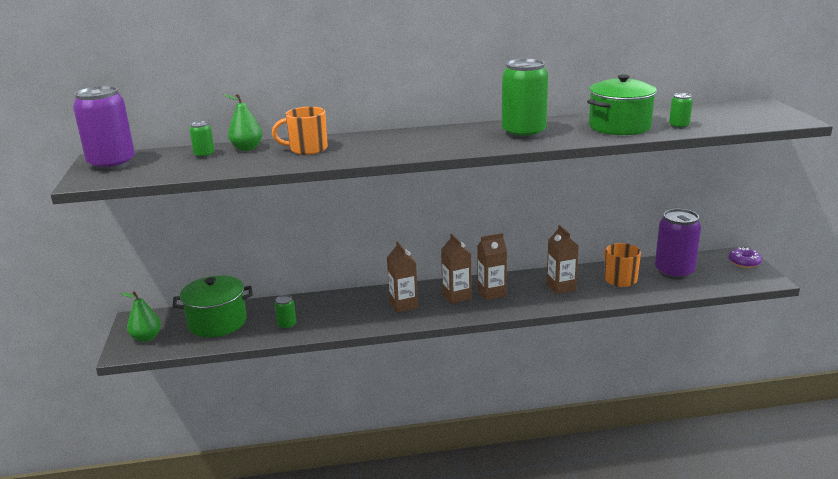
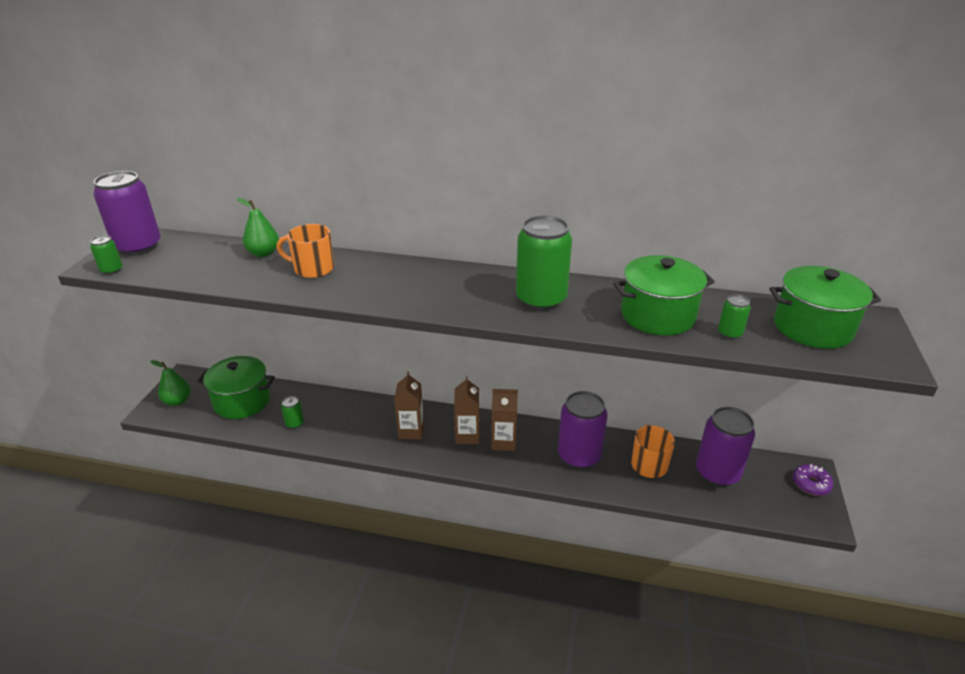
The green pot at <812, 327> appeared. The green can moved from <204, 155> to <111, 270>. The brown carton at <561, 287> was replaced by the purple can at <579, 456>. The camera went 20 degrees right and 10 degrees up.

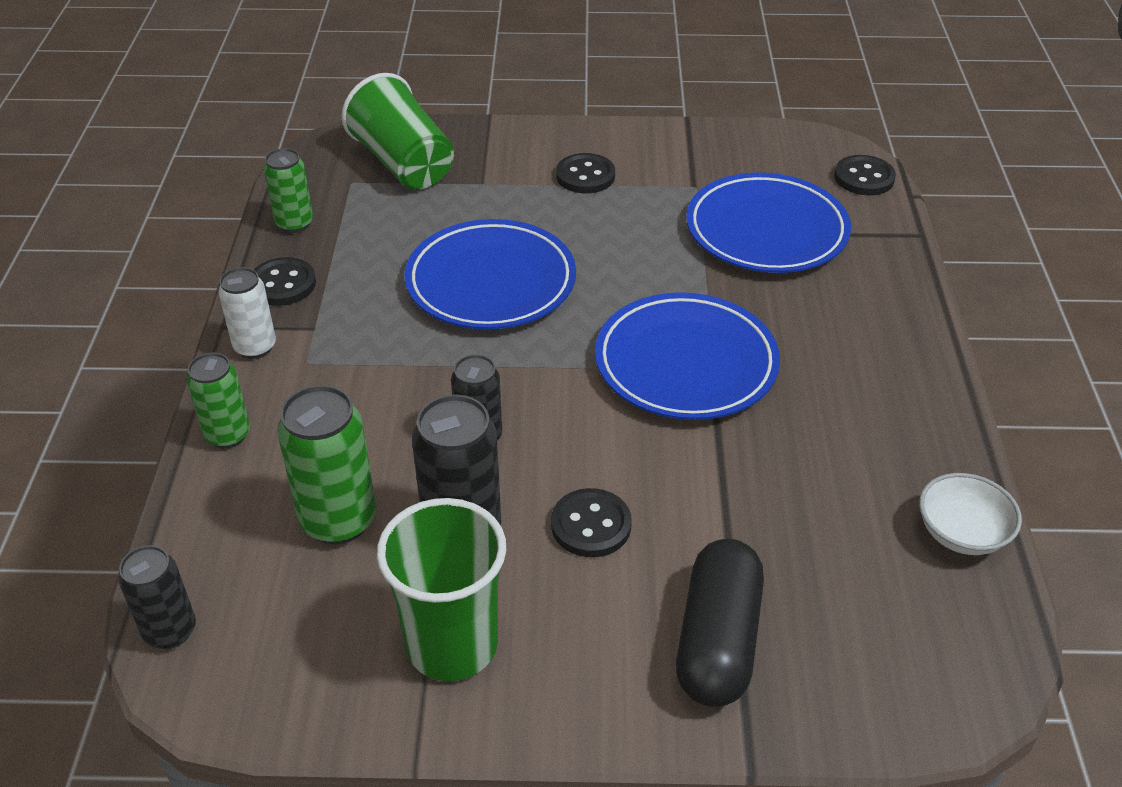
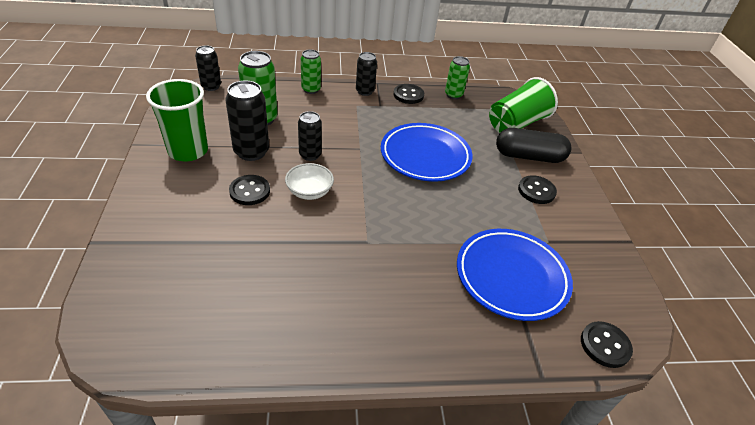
The blue plate at <686, 364> disappeared. The black capsule moved from <718, 640> to <529, 156>. The white bowl moved from <961, 533> to <309, 192>. The white can at <255, 347> became the black can at <365, 91>. The camera went 80 degrees right and 0 degrees up.

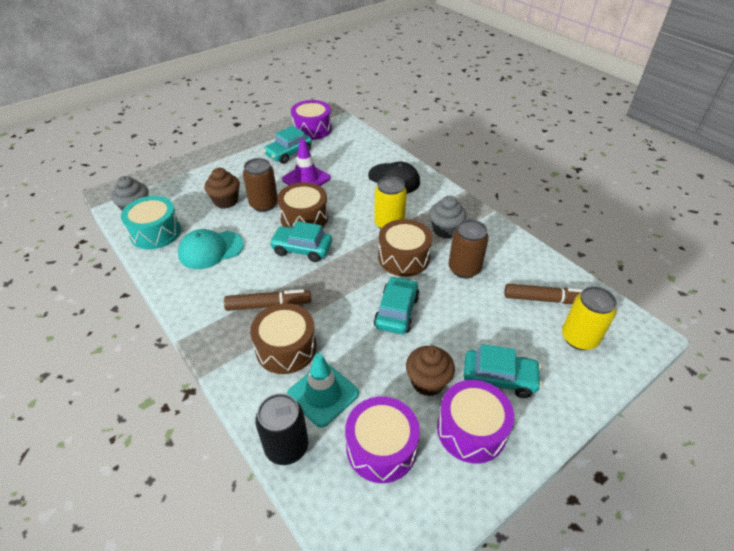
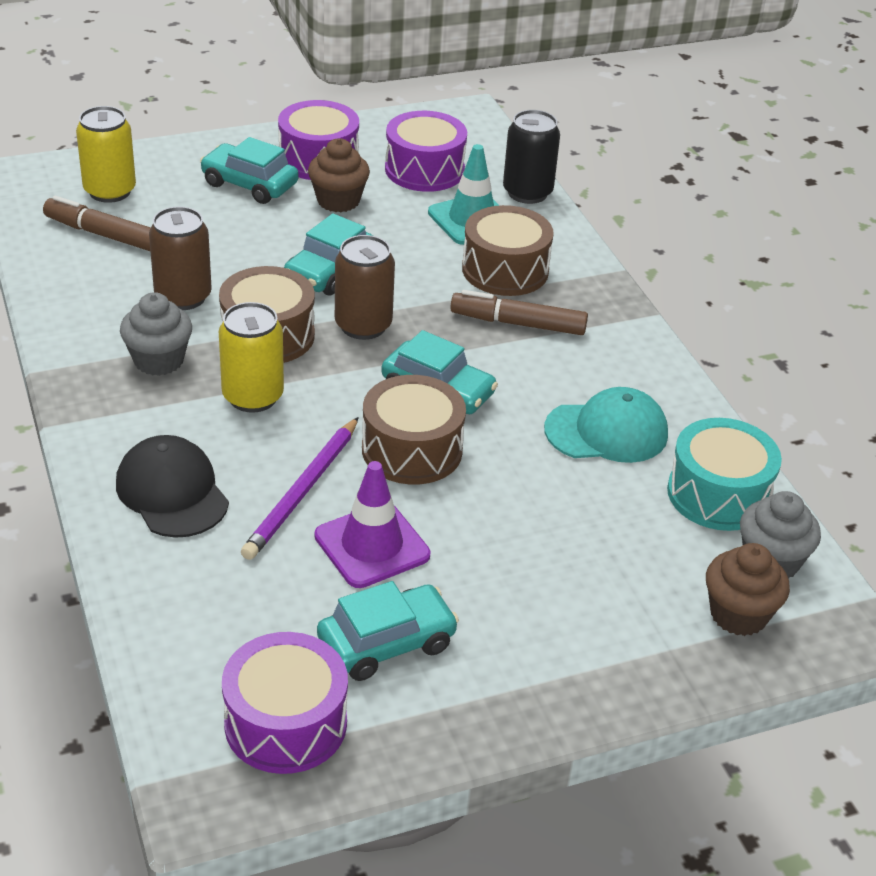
The purple pencil at <302, 491> appeared. The brown cupcake moved from <226, 201> to <738, 614>. The brown can moved from <264, 204> to <363, 325>. The camera went 165 degrees left and 5 degrees down.

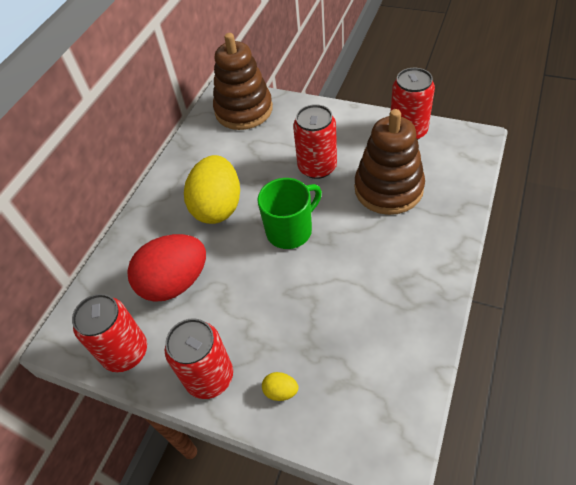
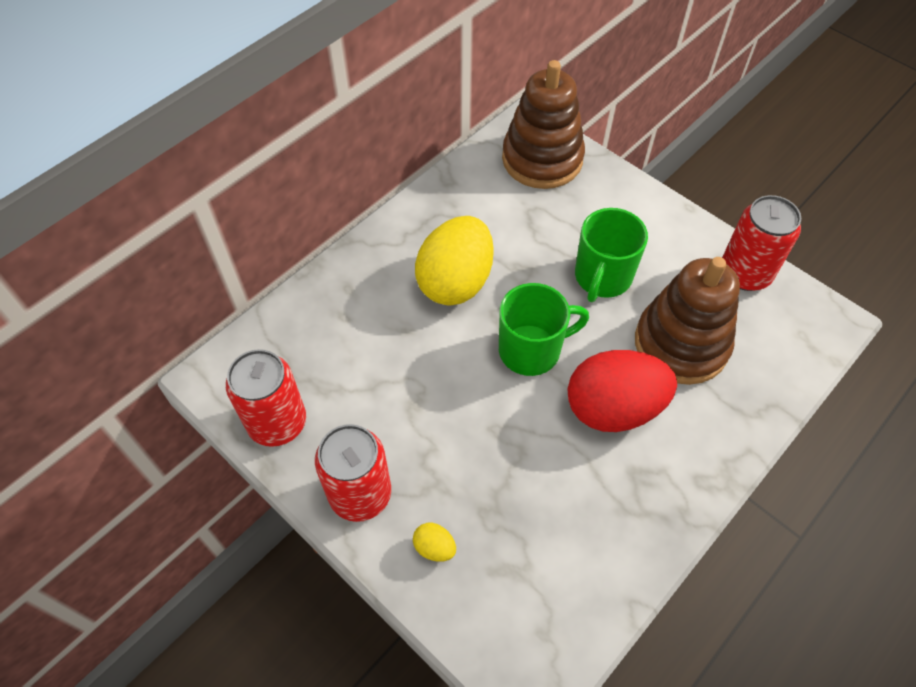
The red egg moved from <175, 283> to <613, 408>. The red can at <317, 167> was replaced by the green mug at <602, 277>. The camera went 15 degrees right and 5 degrees up.

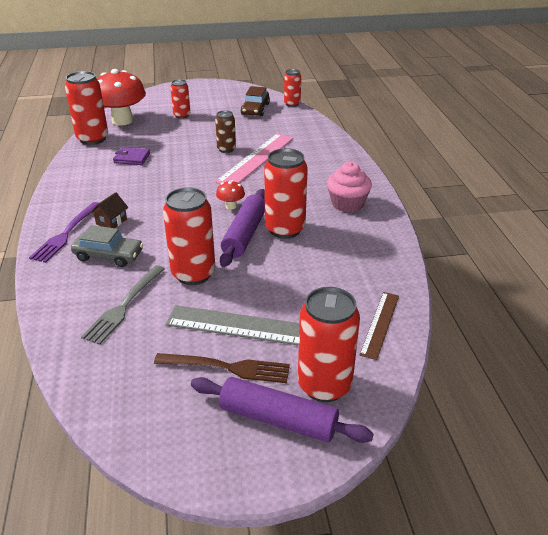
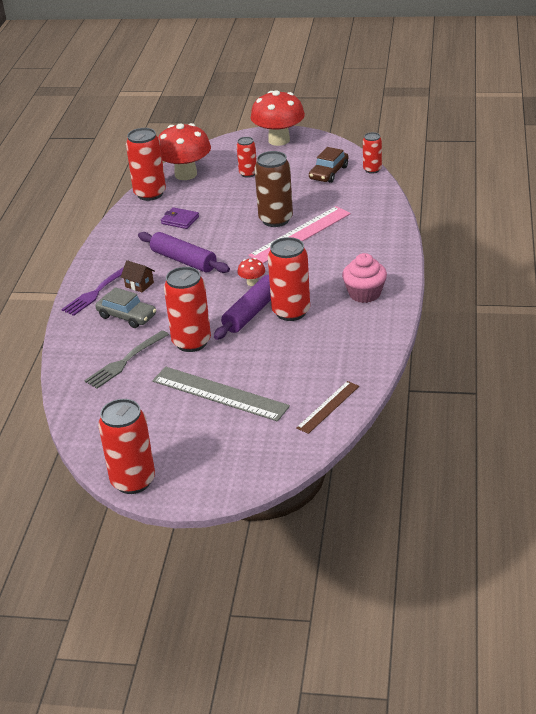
The brown fork at <227, 367> disappeared. The red mushroom at <279, 140> appeared. The purple rolling pin moved from <278, 419> to <184, 260>. The red can moved from <324, 385> to <133, 481>. The brown house at <111, 221> turned 75 degrees clockwise. The brown can at <226, 149> changed to 1.74 times the size. The camera went 20 degrees right and 0 degrees up.

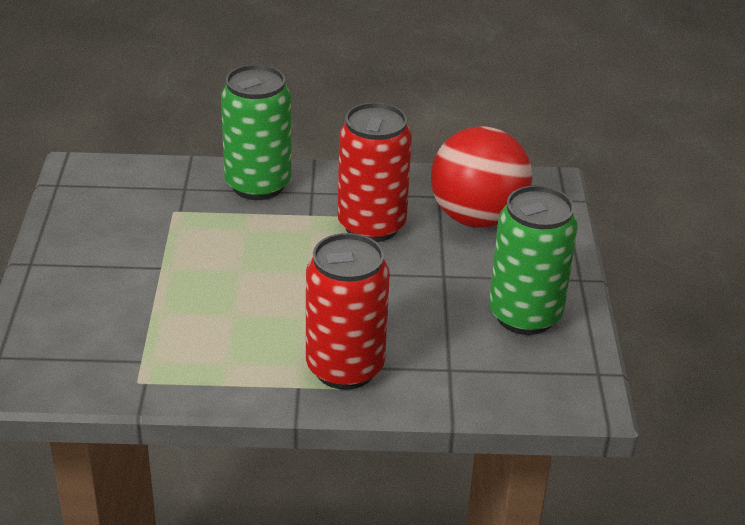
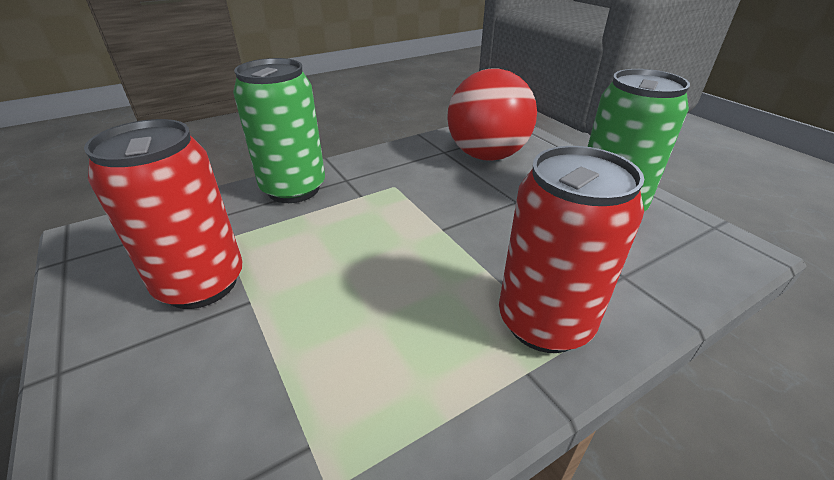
The red can moved from <371, 226> to <201, 284>. The camera went 30 degrees left and 0 degrees up.

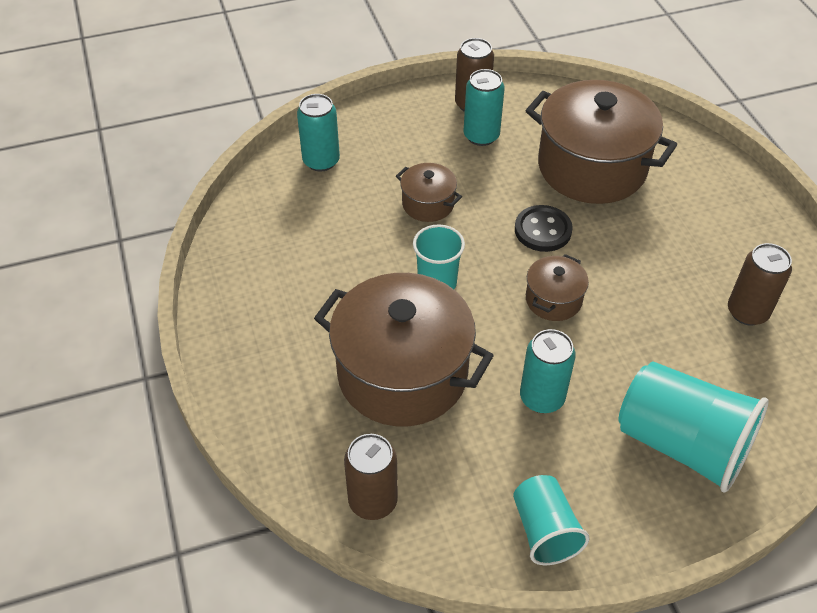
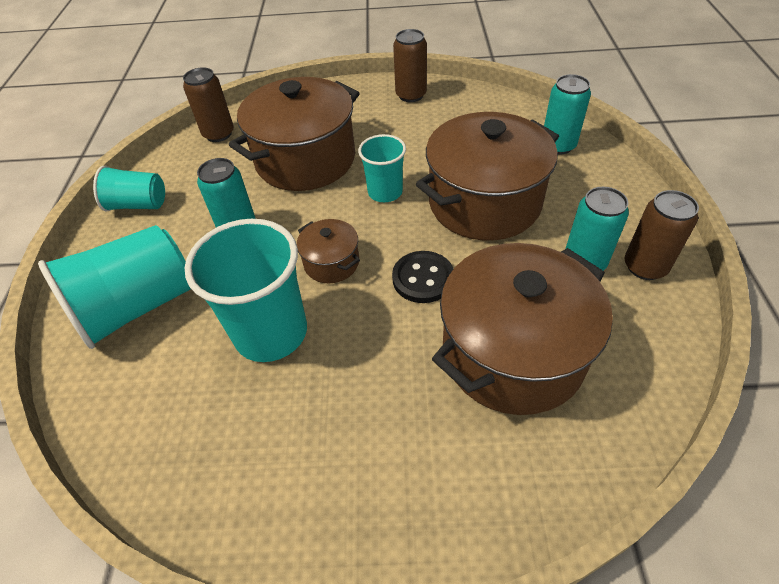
The turquoise cup at <271, 332> appeared. The brown can moved from <747, 312> to <411, 95>. The brown pot at <428, 204> changed to 2.16 times the size. The camera went 110 degrees right and 0 degrees up.

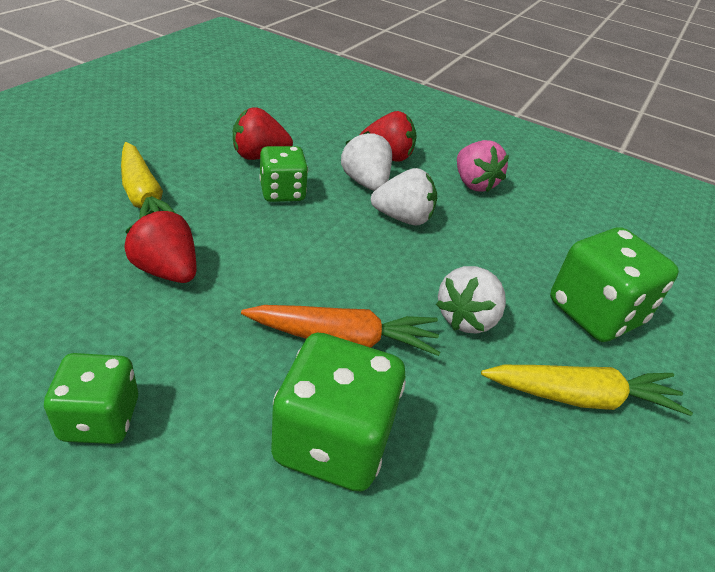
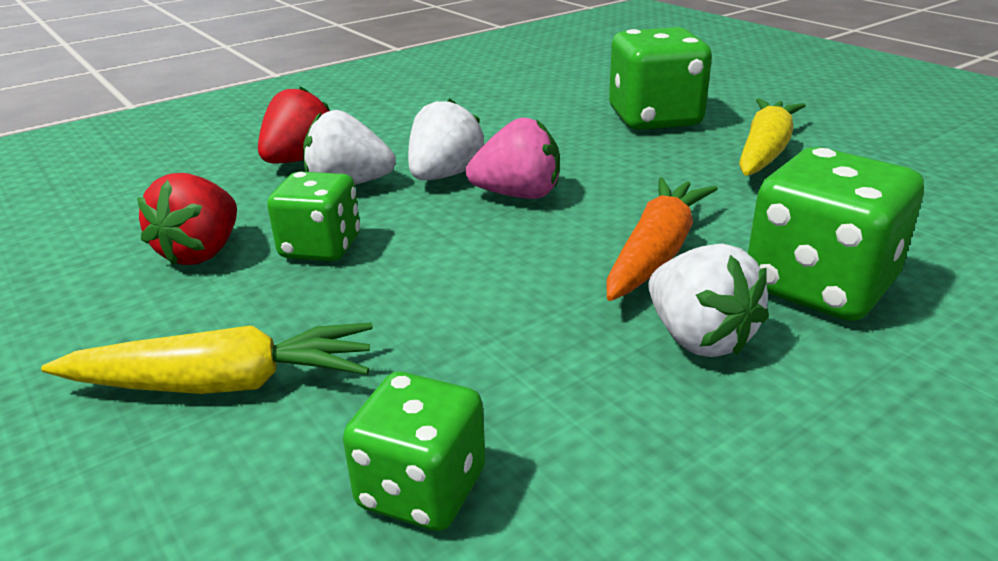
The red strawberry at <167, 271> disappeared. The green dice moved from <100, 419> to <421, 489>. The white strawberry moved from <467, 318> to <698, 338>. The pink strawberry moved from <473, 184> to <518, 195>. The camera went 60 degrees left and 10 degrees down.

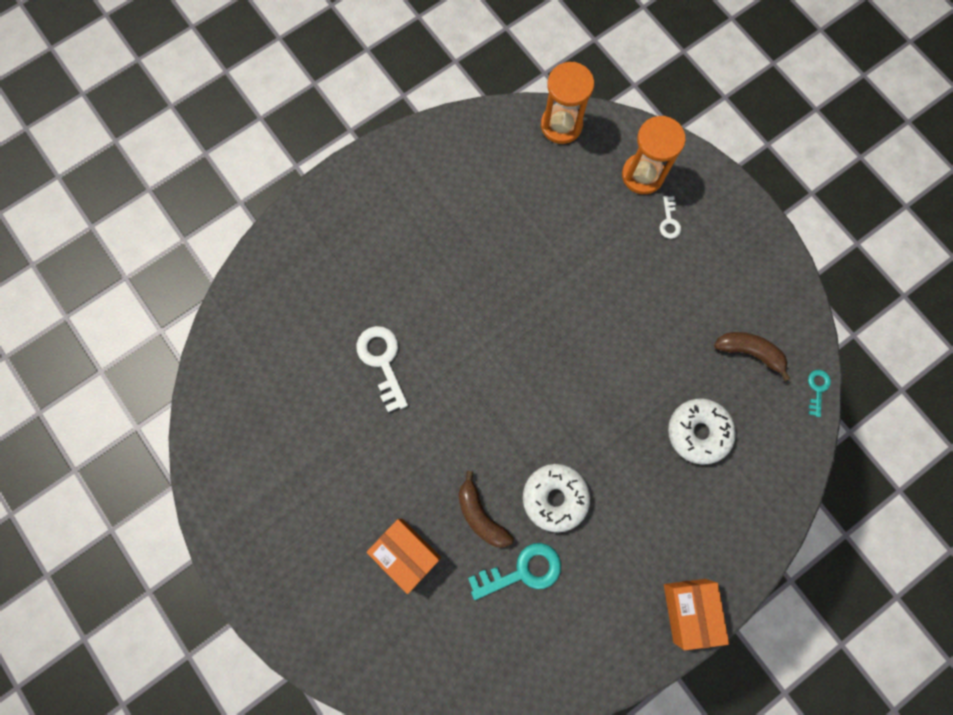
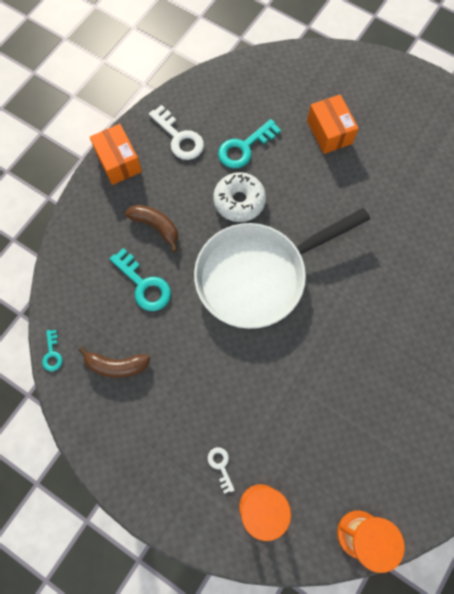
The white pan at <257, 276> appeared. The white key moved from <382, 361> to <179, 138>. The brown banana moved from <481, 515> to <156, 226>. The white donut at <698, 432> was replaced by the turquoise key at <144, 285>. The orange box at <406, 553> turned 45 degrees clockwise. The camera went 160 degrees right and 5 degrees down.

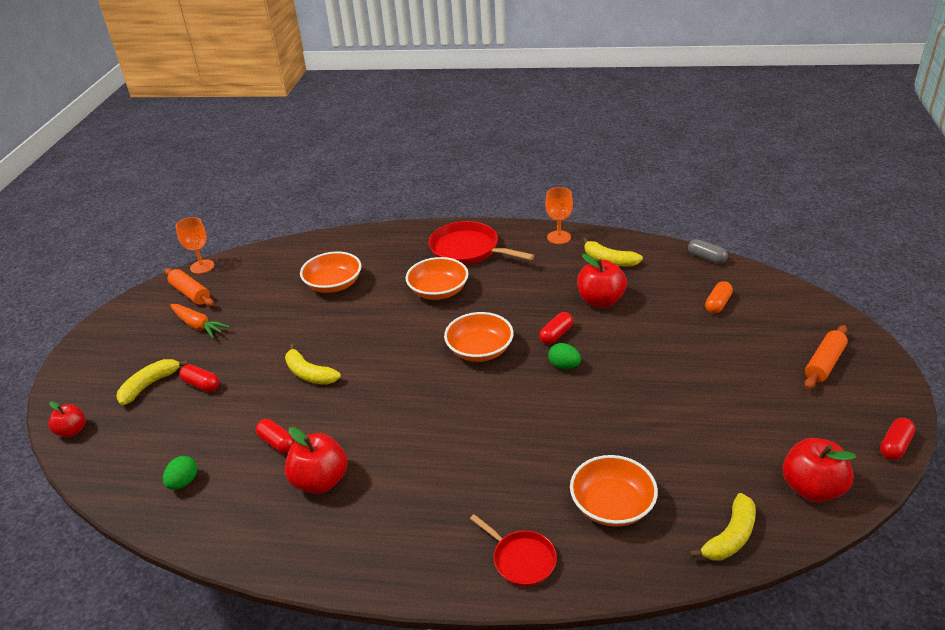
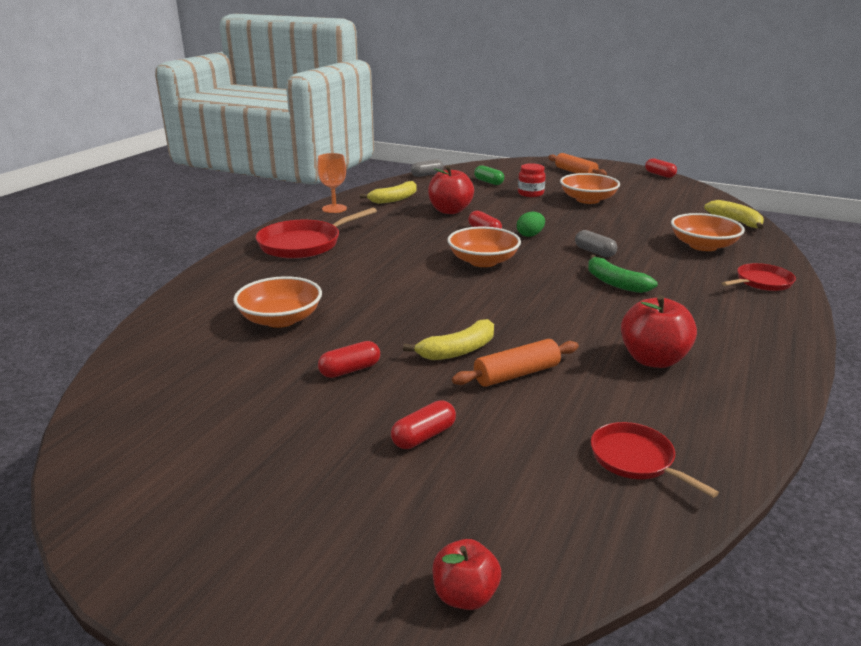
The yellow banana at <149, 385> disappeared. The orange carrot at <198, 325> disappeared. The orange goblet at <202, 266> disappeared. The red apple at <812, 488> disappeared. The red jar at <530, 193> appeared. The grey capsule at <594, 252> appeared. The green banana at <615, 283> appeared. The orange rolling pin moved from <190, 293> to <516, 374>. The red capsule moved from <277, 443> to <350, 370>. The orange bowl moved from <438, 291> to <588, 200>. The green egg at <183, 482> was replaced by the red pan at <635, 459>. The orange capsule at <717, 304> became the green capsule at <488, 182>. The camera went 75 degrees left and 10 degrees down.

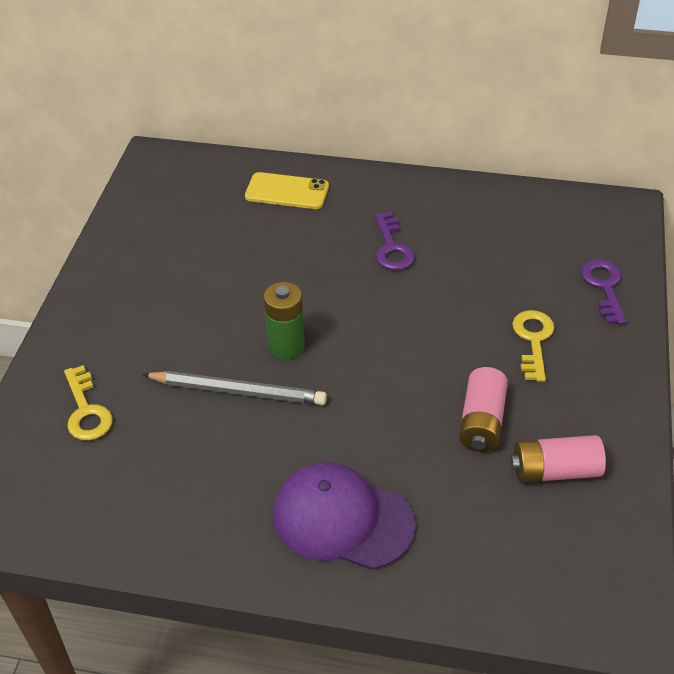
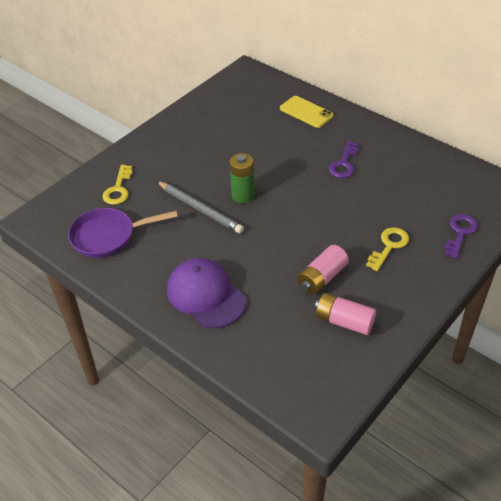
The purple pan at <108, 236> appeared. The camera went 30 degrees right and 0 degrees up.

